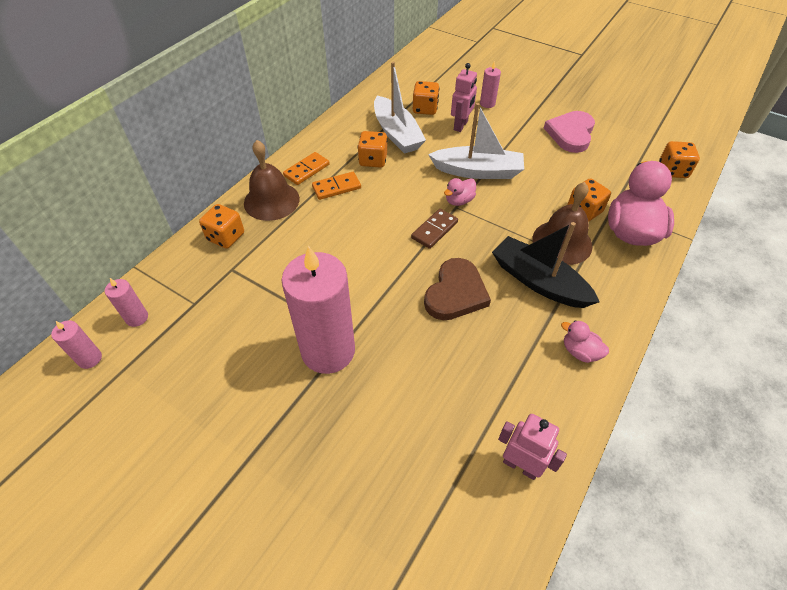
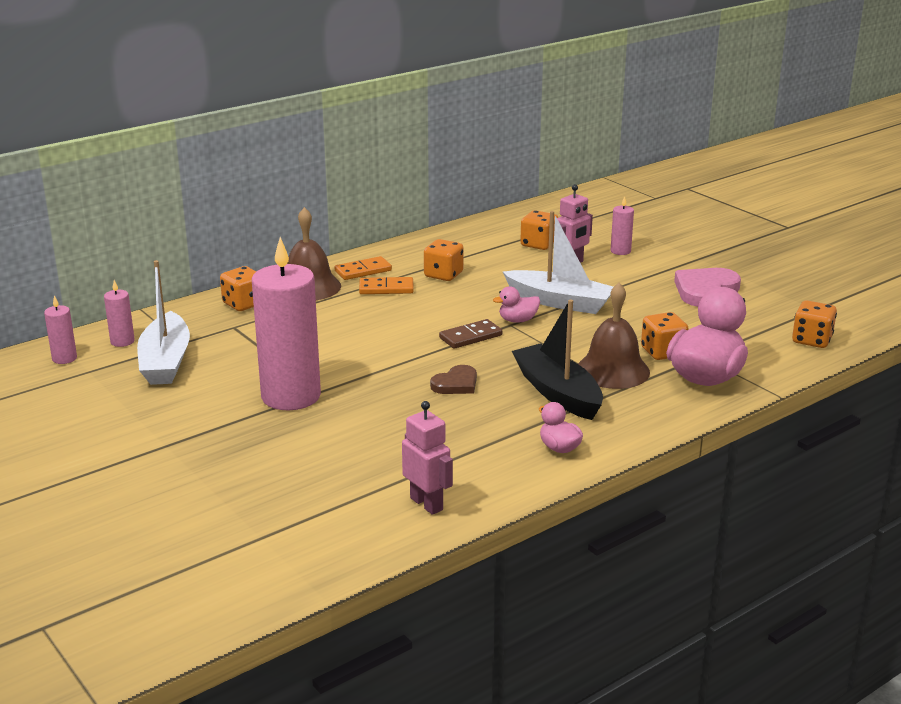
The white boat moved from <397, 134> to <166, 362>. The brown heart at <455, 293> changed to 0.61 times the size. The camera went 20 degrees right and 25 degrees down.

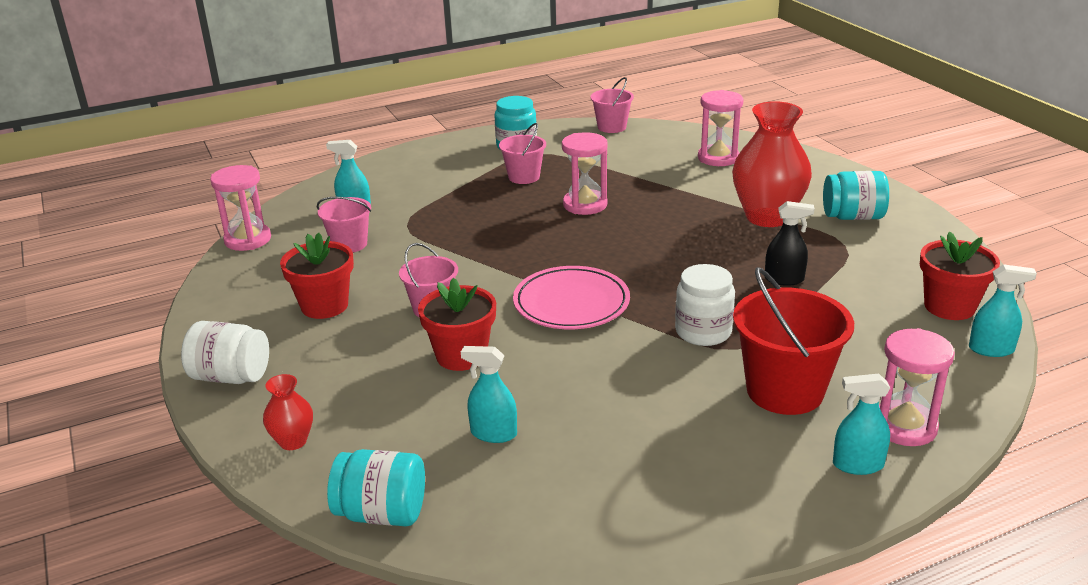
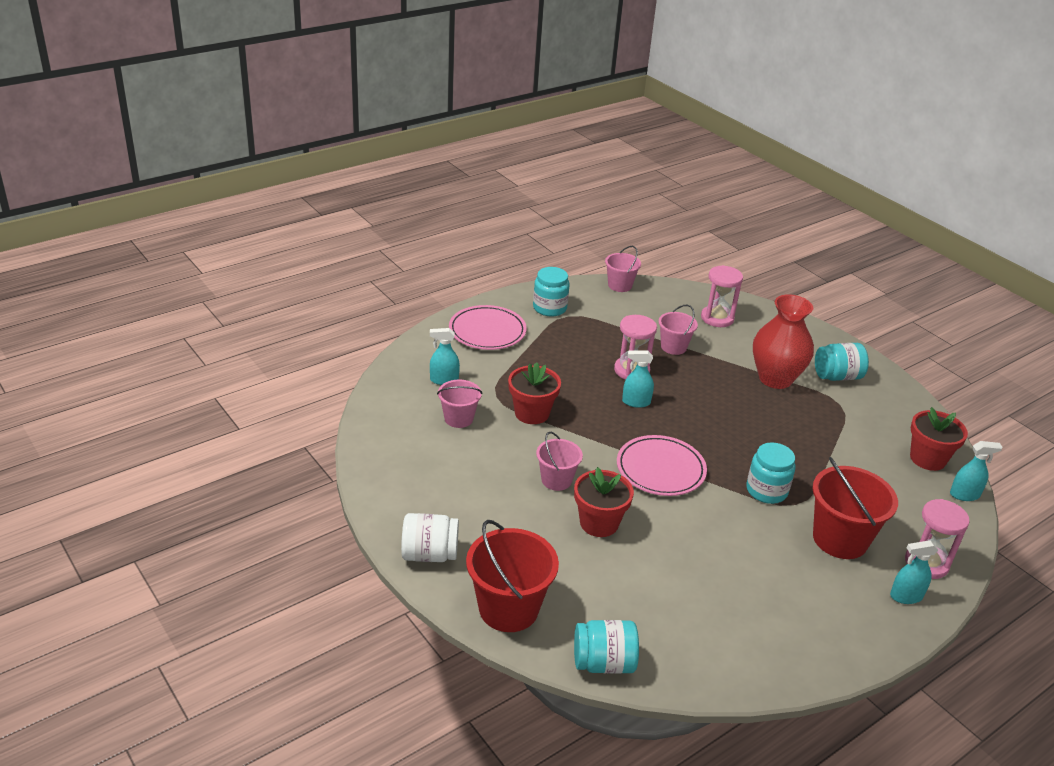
The pink hourglass at <248, 240> disappeared. The black spray bottle at <784, 279> disappeared. The pink plate at <487, 331> appeared. The red flower pot moved from <324, 306> to <532, 413>. The turquoise spray bottle moved from <493, 433> to <636, 402>. The pink bucket moved from <524, 177> to <673, 347>. The red vase at <293, 441> was replaced by the red bucket at <508, 608>. The white jar at <703, 332> became the turquoise jar at <766, 491>. The camera went 15 degrees left and 5 degrees up.

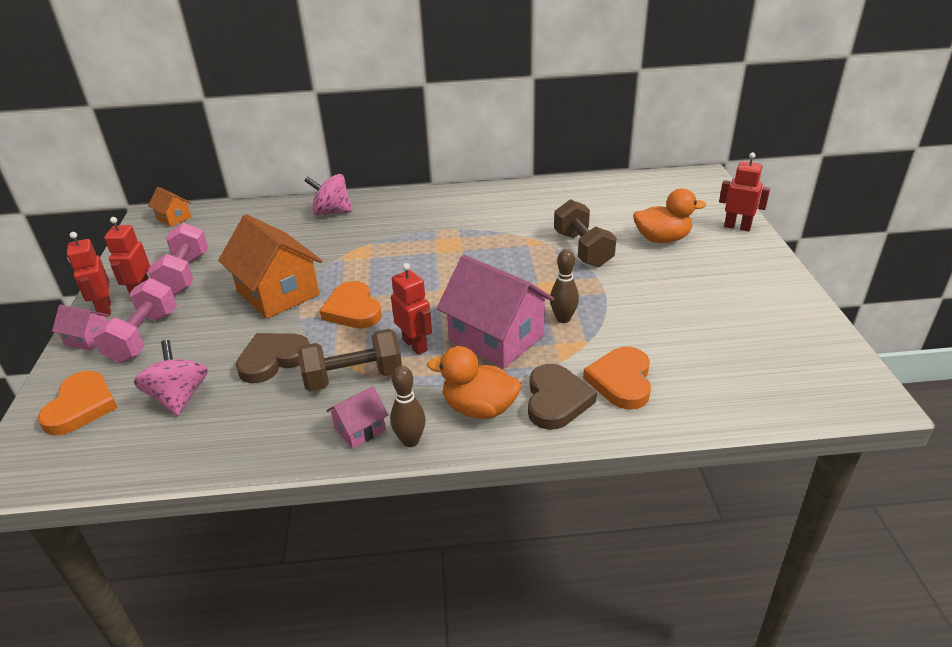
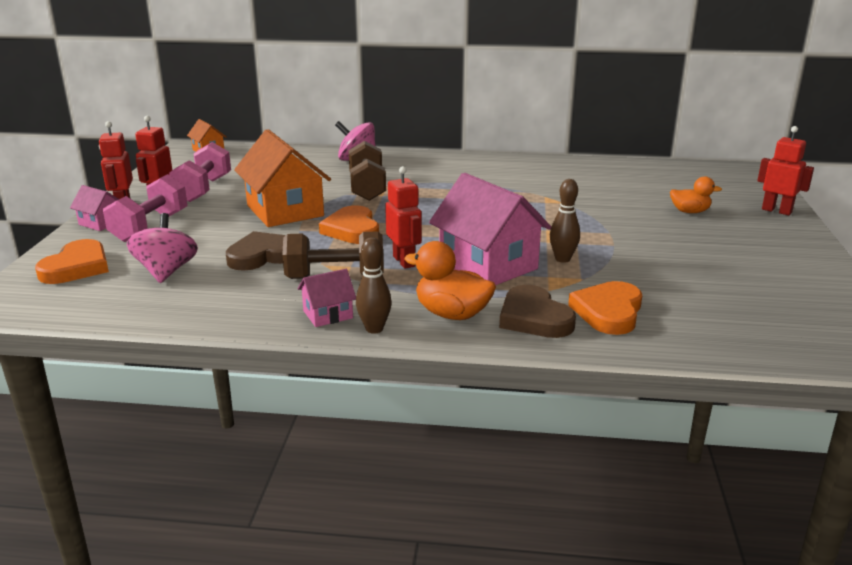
The brown dumbbell moved from <582, 249> to <367, 188>. The brown heart at <556, 400> turned 135 degrees clockwise. The orange duck at <662, 239> changed to 0.65 times the size. The camera went 10 degrees right and 10 degrees down.

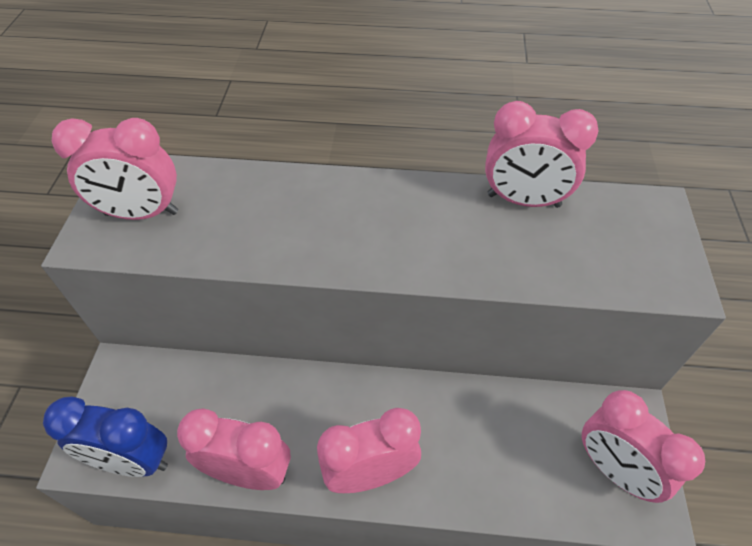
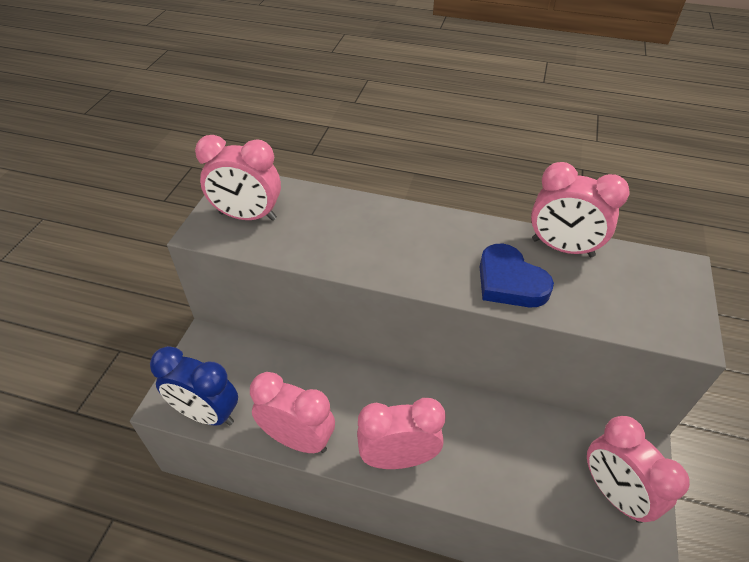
The blue heart at <509, 282> appeared. The camera went 10 degrees right and 5 degrees down.

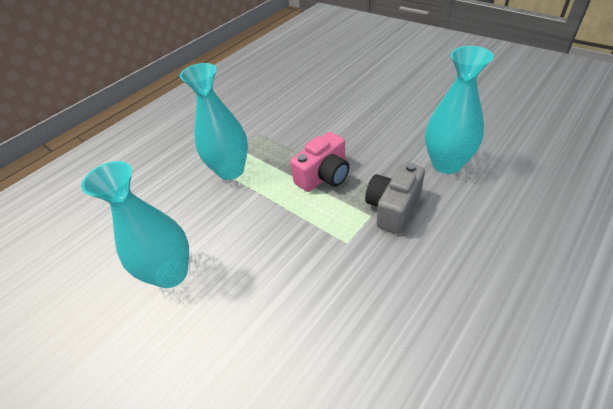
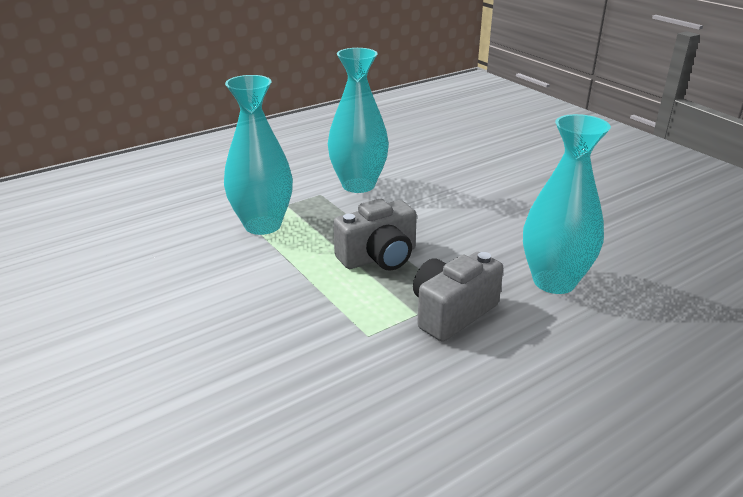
The turquoise vase moved from <171, 273> to <358, 185>. The pink camera at <324, 176> became the grey camera at <379, 257>. The camera went 10 degrees right and 15 degrees down.

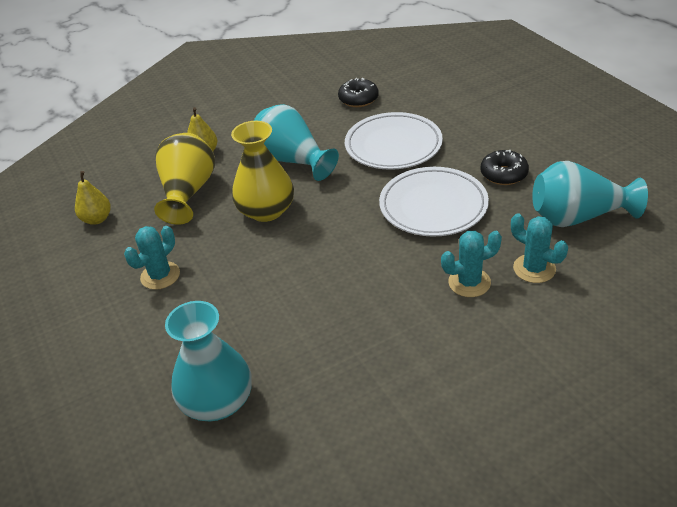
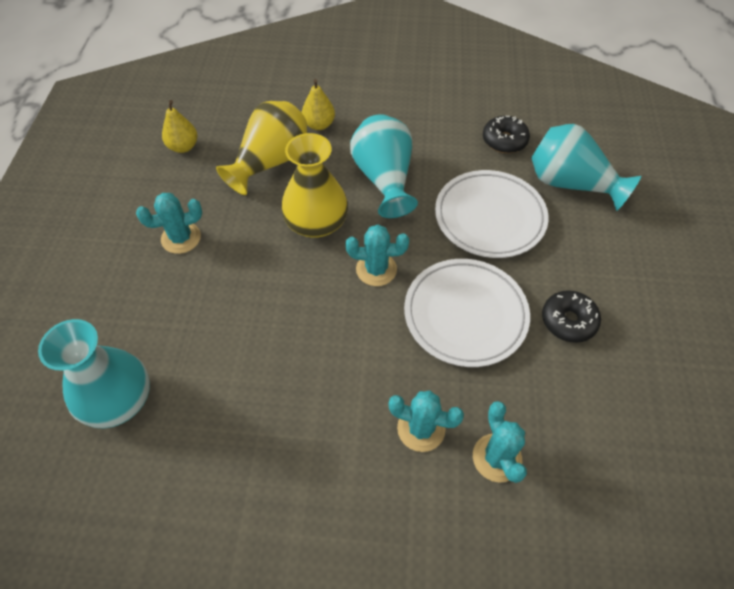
The turquoise cactus at <376, 269> appeared. The turquoise vase moved from <578, 217> to <570, 184>. The camera went 30 degrees right and 15 degrees up.

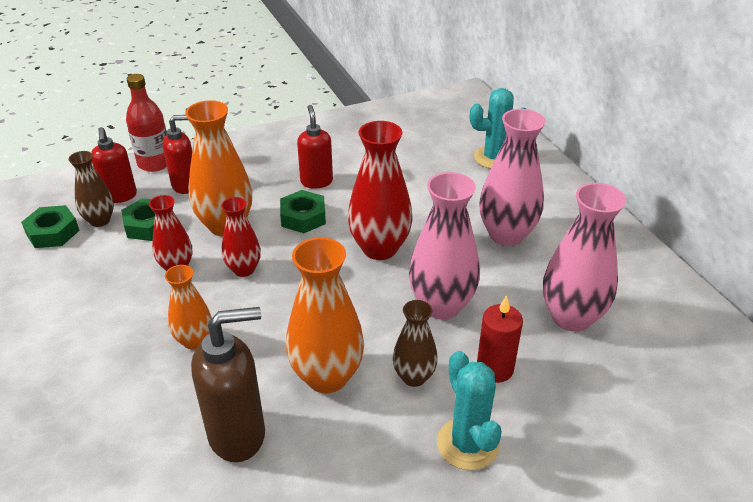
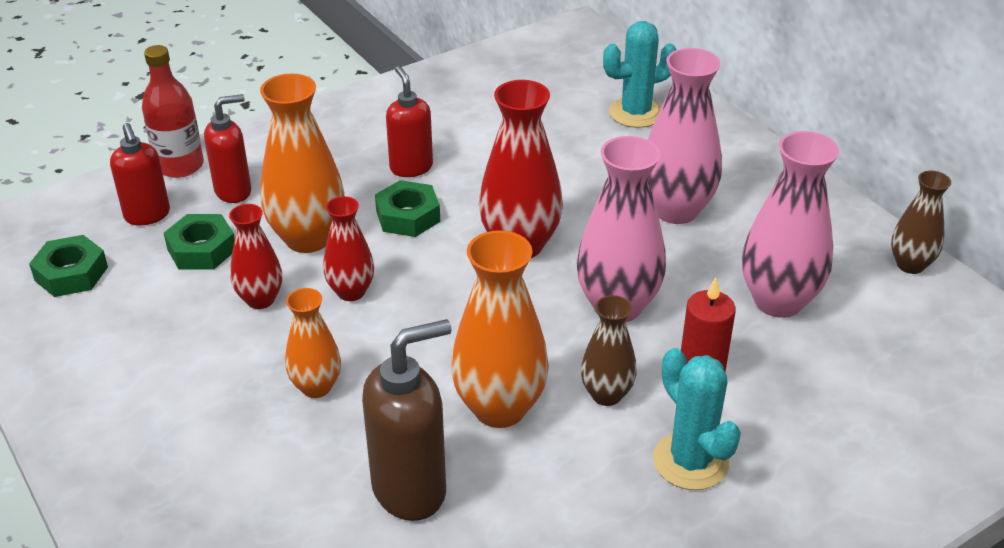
The brown vase moved from <100, 220> to <910, 265>. The camera went 10 degrees left and 0 degrees up.

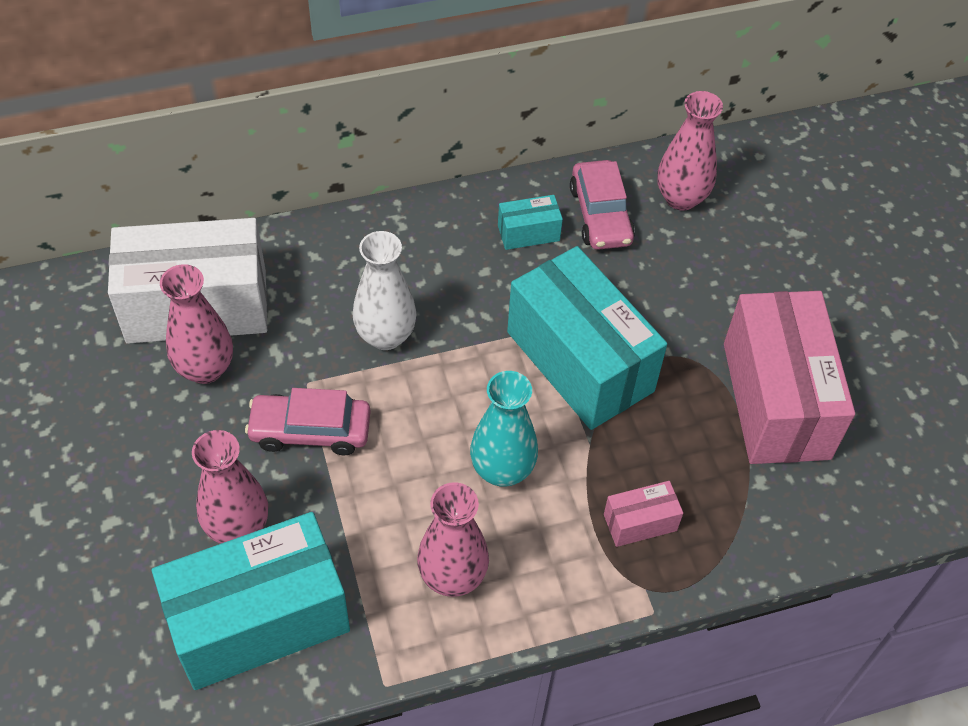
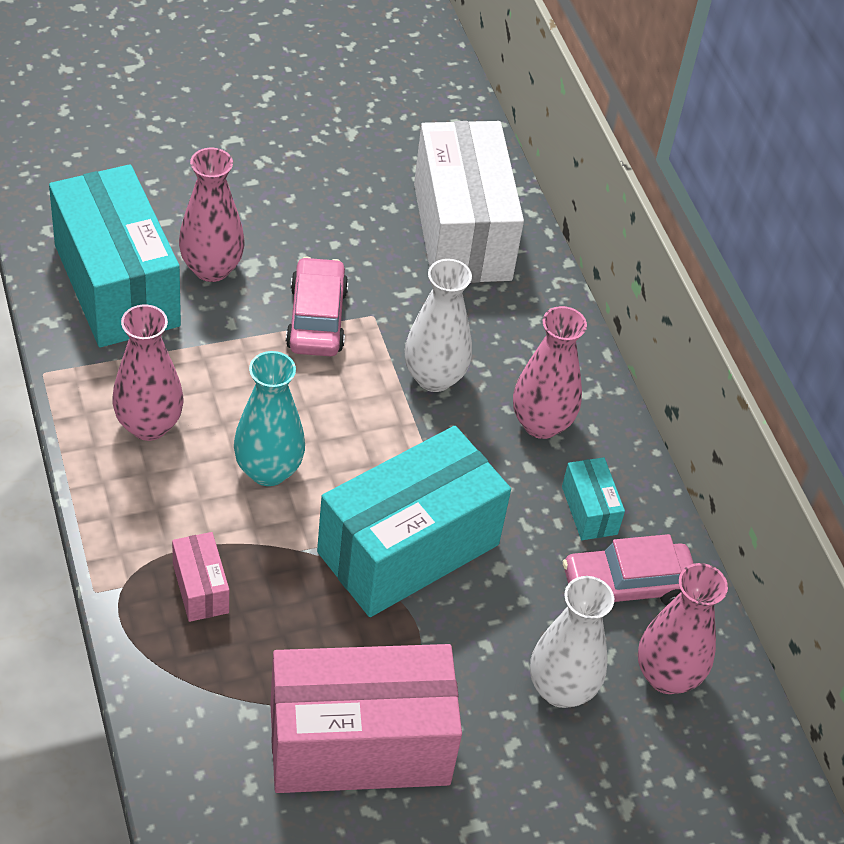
The white vase at <561, 689> appeared. The pink vase moved from <205, 369> to <541, 424>. The camera went 85 degrees right and 5 degrees down.

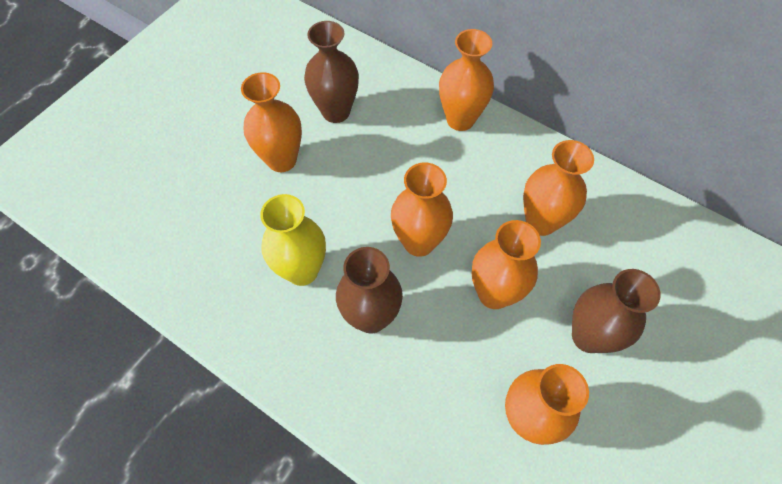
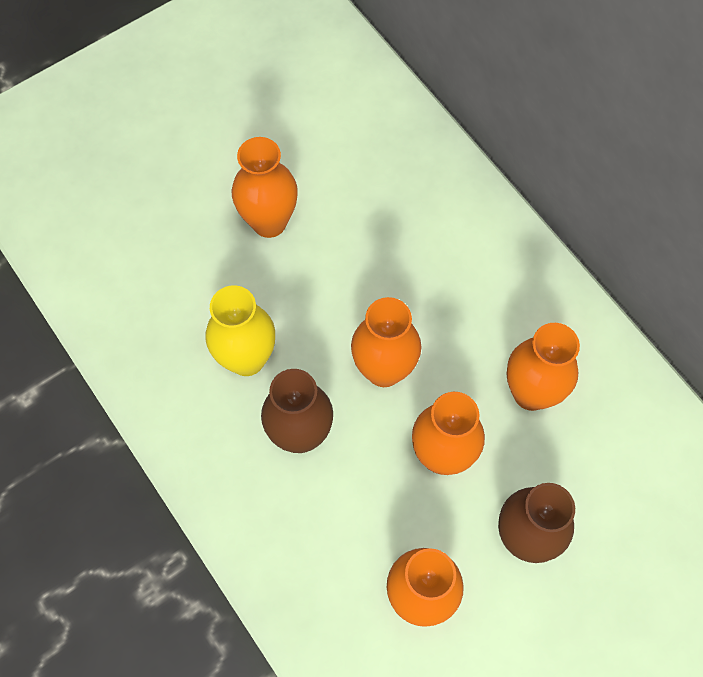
The brown vase at <336, 112> disappeared. The orange vase at <460, 119> disappeared. The camera went 20 degrees right and 5 degrees up.

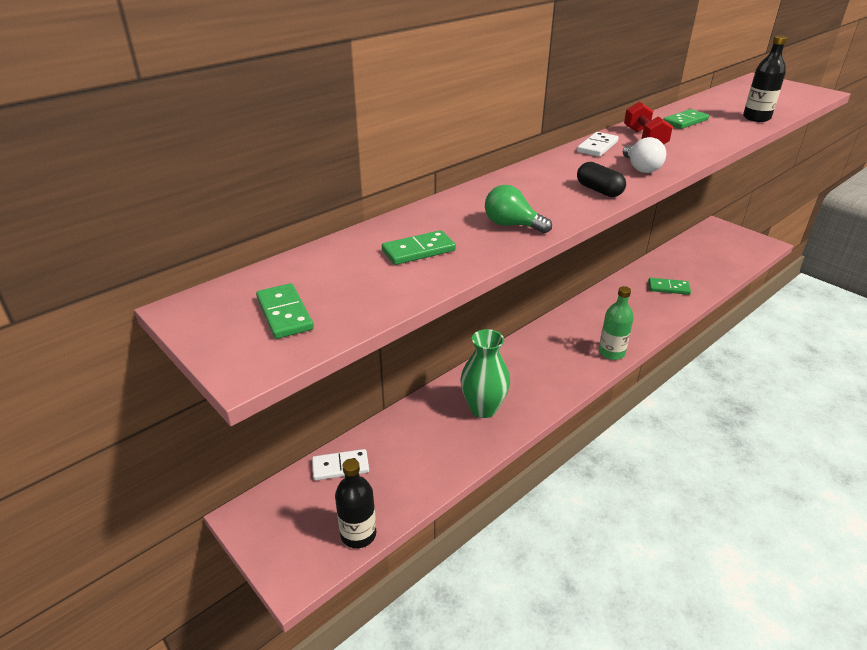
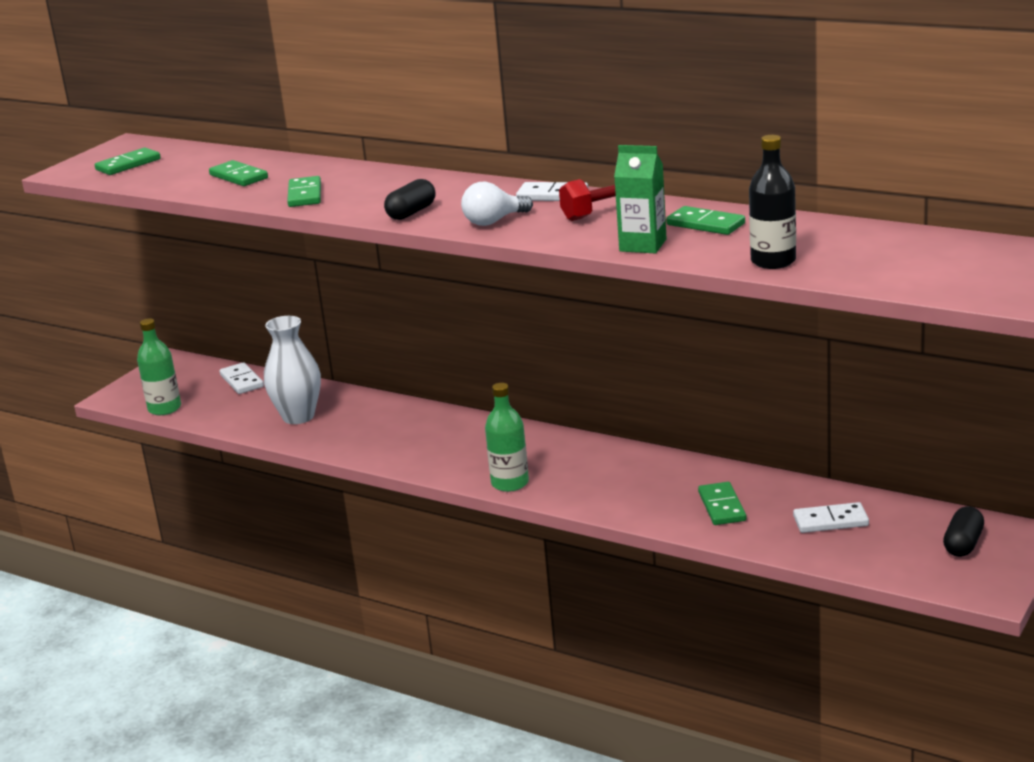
The green vase at <483, 408> disappeared. The white vase at <298, 416> appeared. The green carton at <643, 245> appeared. The white domino at <830, 521> appeared. The black capsule at <963, 544> appeared. The green light bulb at <512, 225> was replaced by the green domino at <305, 195>. The black bottle at <358, 534> became the green bottle at <164, 408>. The camera went 75 degrees right and 10 degrees down.

